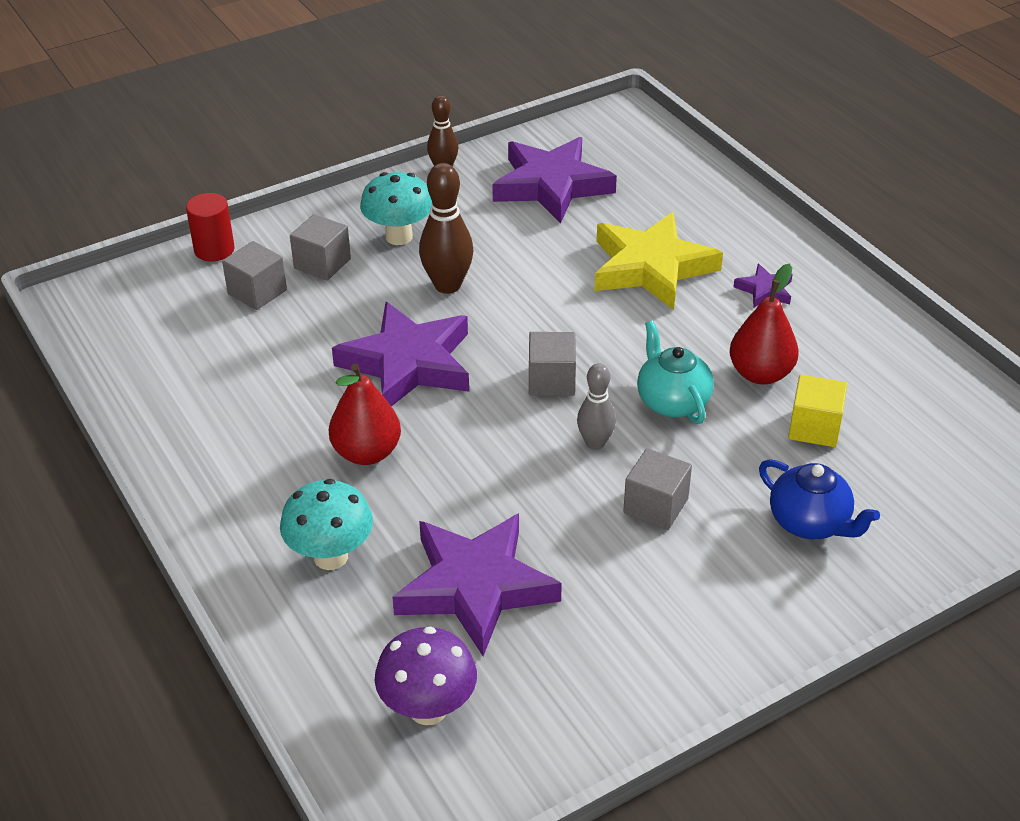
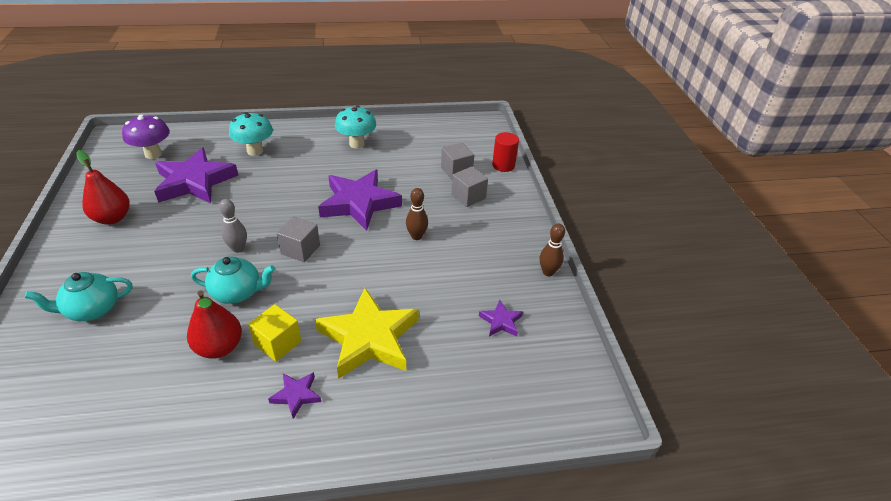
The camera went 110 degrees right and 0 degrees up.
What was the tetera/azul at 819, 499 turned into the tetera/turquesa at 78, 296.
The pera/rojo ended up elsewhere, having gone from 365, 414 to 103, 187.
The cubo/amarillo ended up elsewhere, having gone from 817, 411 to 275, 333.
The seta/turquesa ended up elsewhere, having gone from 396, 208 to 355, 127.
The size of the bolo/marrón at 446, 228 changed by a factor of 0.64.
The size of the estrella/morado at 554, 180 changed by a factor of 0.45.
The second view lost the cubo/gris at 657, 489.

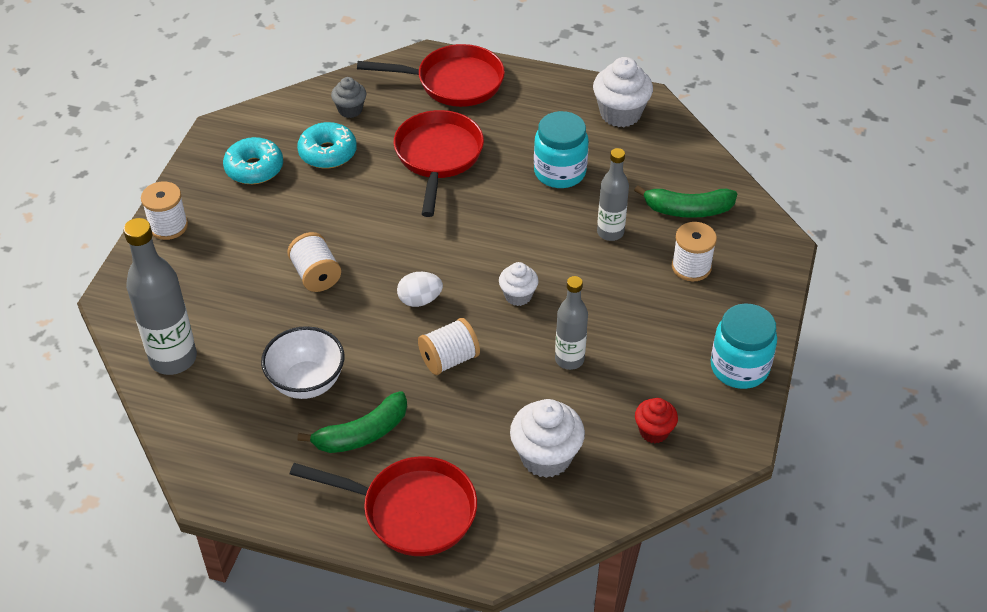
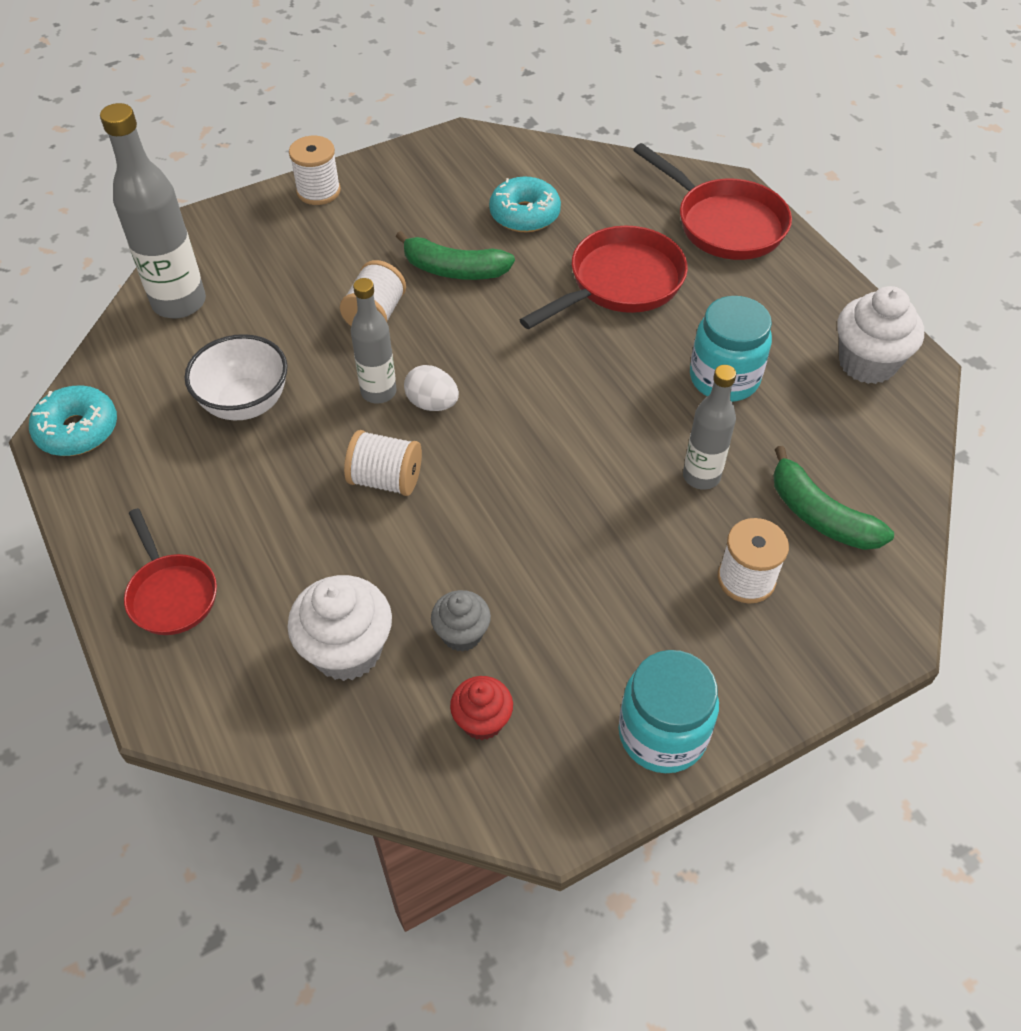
The camera went 45 degrees right and 5 degrees up.
The rosquilla/turquesa ended up elsewhere, having gone from 253, 160 to 73, 420.
The size of the sartén/rojo at 383, 506 changed by a factor of 0.63.
The botella/gris ended up elsewhere, having gone from 571, 323 to 374, 341.
The plátano/verde ended up elsewhere, having gone from 352, 422 to 455, 255.
The magdalena/gris ended up elsewhere, having gone from 348, 97 to 461, 621.
The second view lost the magdalena/blanco at 519, 284.

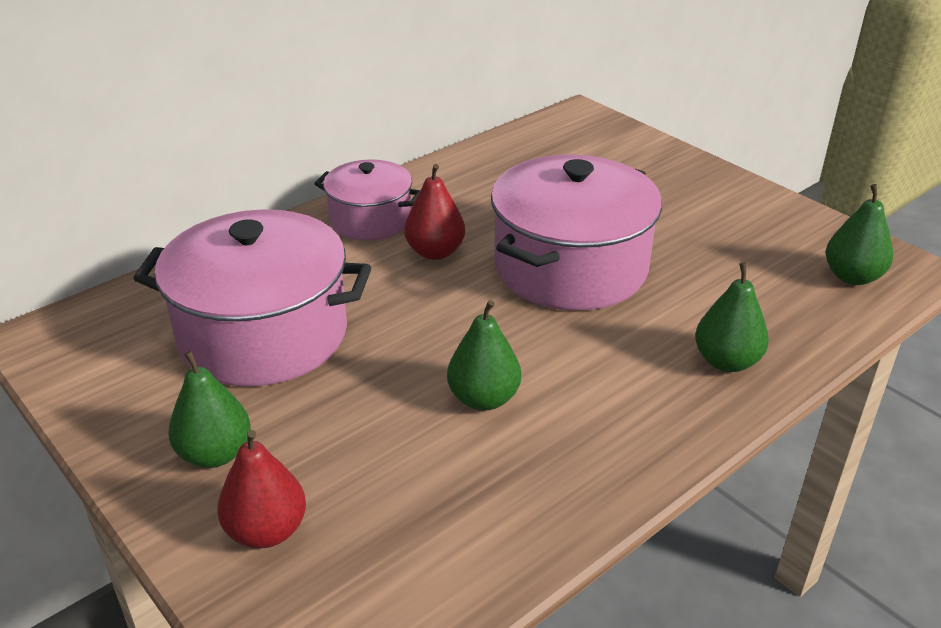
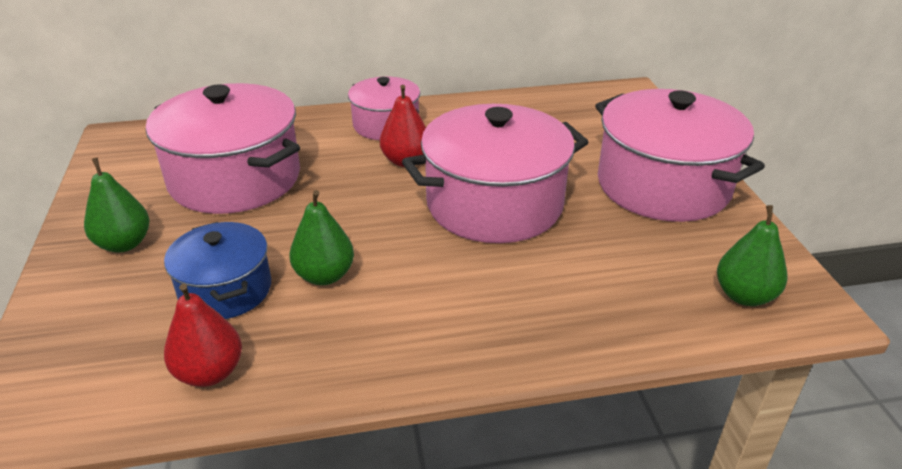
The camera went 30 degrees right and 0 degrees up.
The second view gained the olla/azul at 217, 270.
The pera/rojo ended up elsewhere, having gone from 262, 489 to 203, 335.
The second view gained the olla/rosa at 680, 155.
The second view lost the pera/verde at 732, 317.

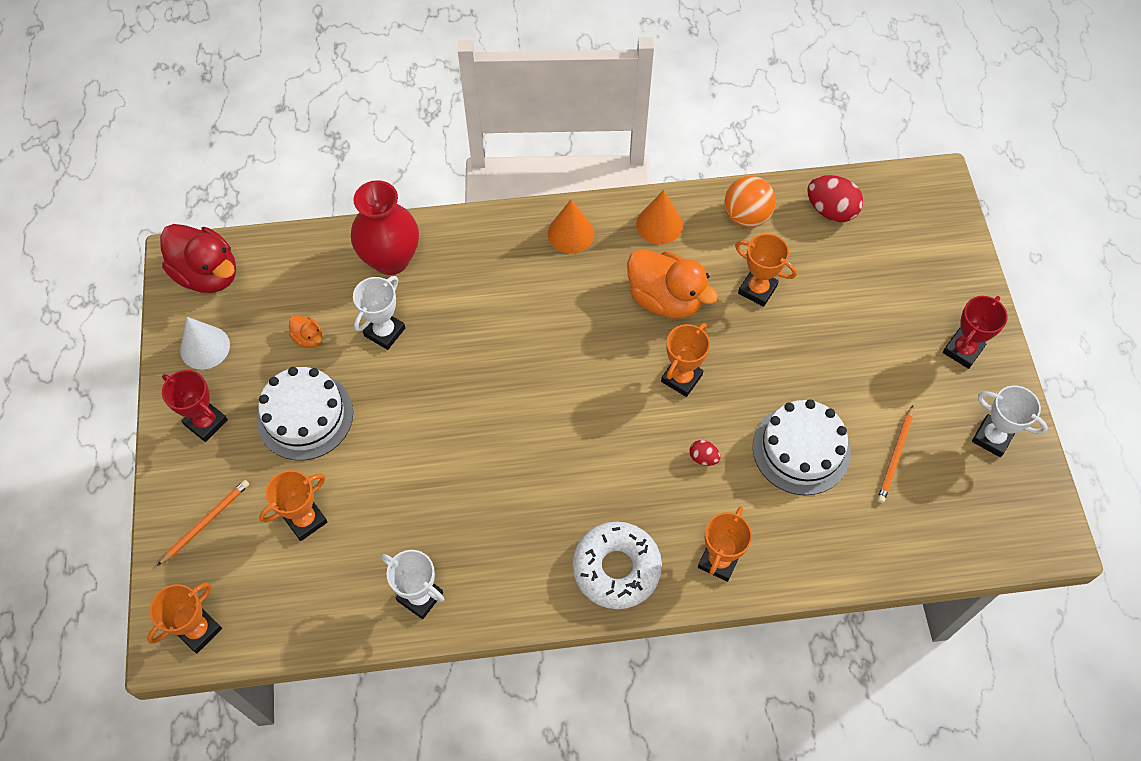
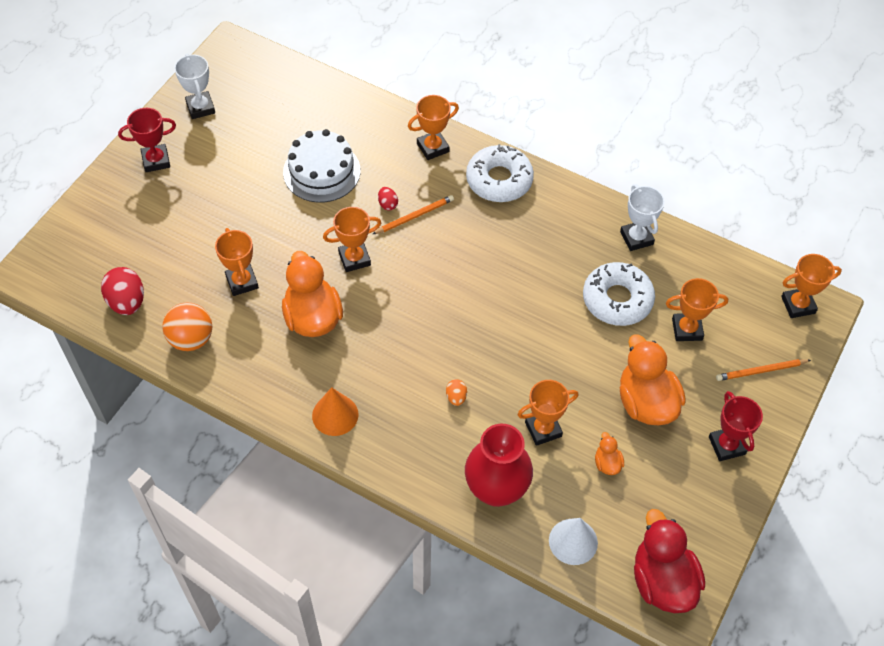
The camera went 145 degrees left and 5 degrees down.
The lápiz/naranja ended up elsewhere, having gone from 895, 454 to 413, 214.
The second view gained the huevo/naranja at 456, 392.
What was the trofeo/blanco at 379, 313 turned into the trofeo/naranja at 547, 413.
The cono/blanco ended up elsewhere, having gone from 205, 343 to 573, 541.
The second view gained the rosquilla/blanco at 619, 294.
Where the tarta/blanco stood at 304, 413, the pato/naranja came to stand at 653, 379.
The second view lost the cono/naranja at 659, 217.

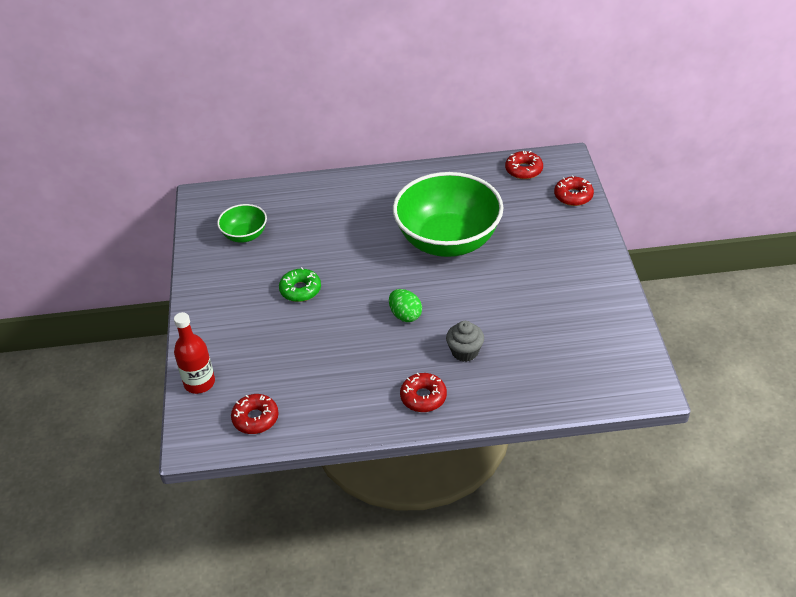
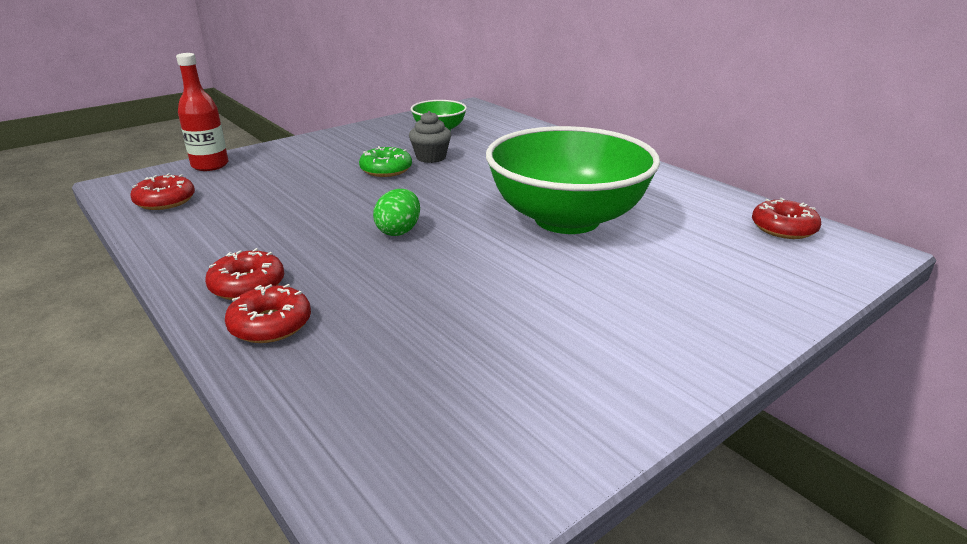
The camera went 55 degrees right and 15 degrees down.
The rosquilla/rojo ended up elsewhere, having gone from 574, 190 to 268, 313.
The magdalena/gris ended up elsewhere, having gone from 465, 341 to 430, 137.

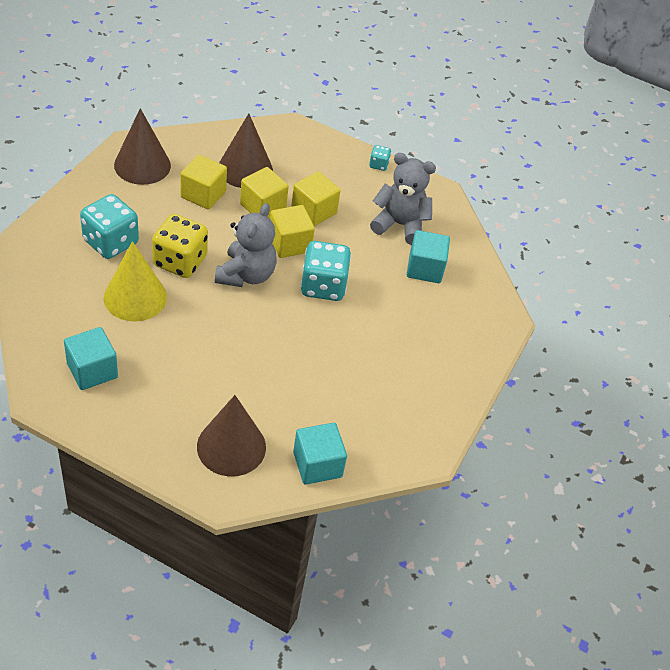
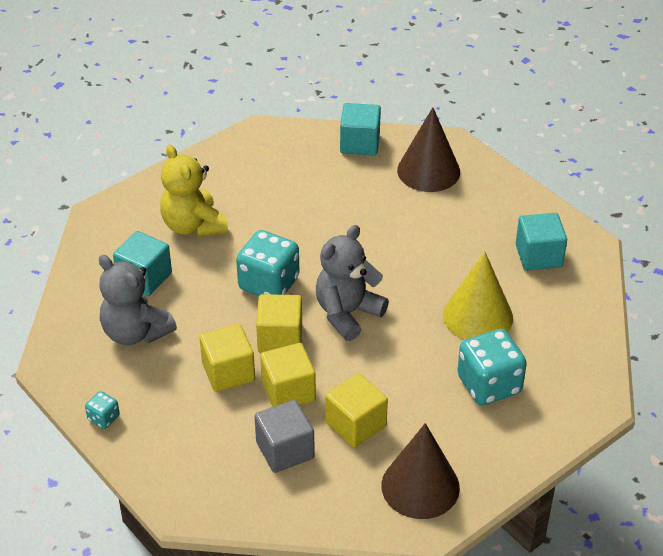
The camera went 150 degrees left and 5 degrees down.
The second view gained the osito/amarillo at 194, 191.
Where the cono/marrón stood at 246, 150, the cubo/gris came to stand at 285, 436.
The second view lost the dado/amarillo at 180, 246.

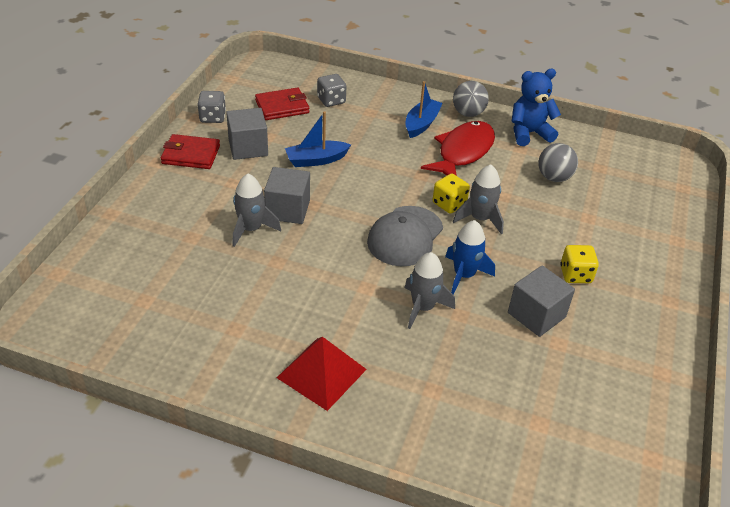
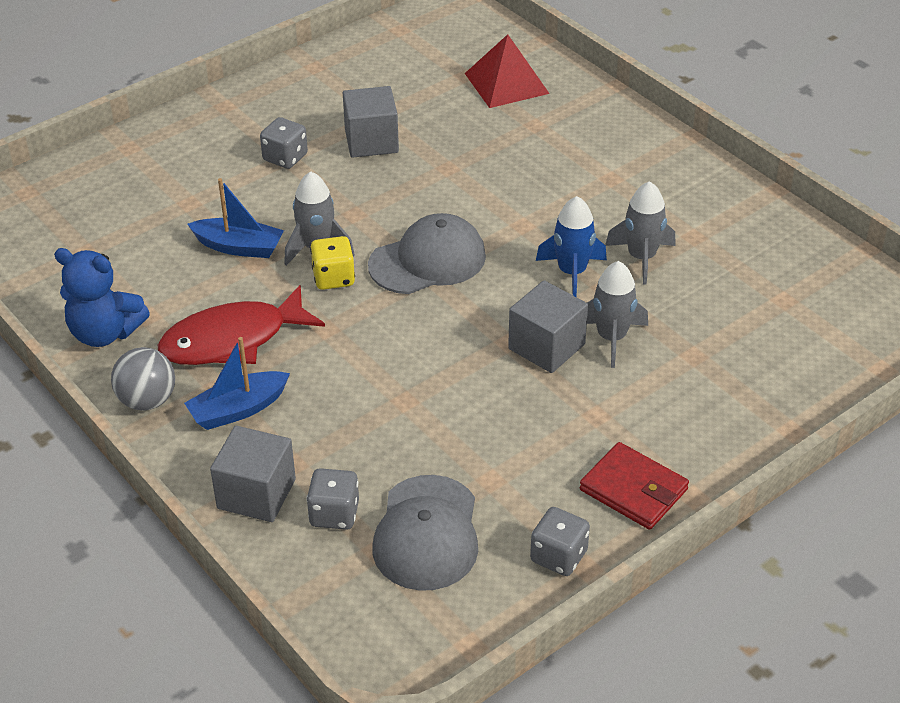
The camera went 145 degrees left and 0 degrees up.
The barco/azul ended up elsewhere, having gone from 318, 139 to 235, 218.
The cubo/gris ended up elsewhere, having gone from 247, 134 to 253, 474.
What was the dado/amarillo at 579, 264 turned into the dado/gris at 284, 143.
Where the cartera/rojo stood at 282, 103, the gorra/gris came to stand at 425, 533.
The pirámide/rojo ended up elsewhere, having gone from 322, 374 to 507, 71.
The cohete/azul ended up elsewhere, having gone from 470, 257 to 571, 246.
The cohete/gris ended up elsewhere, having gone from 430, 290 to 640, 233.
The second view lost the pelota/gris at 558, 162.

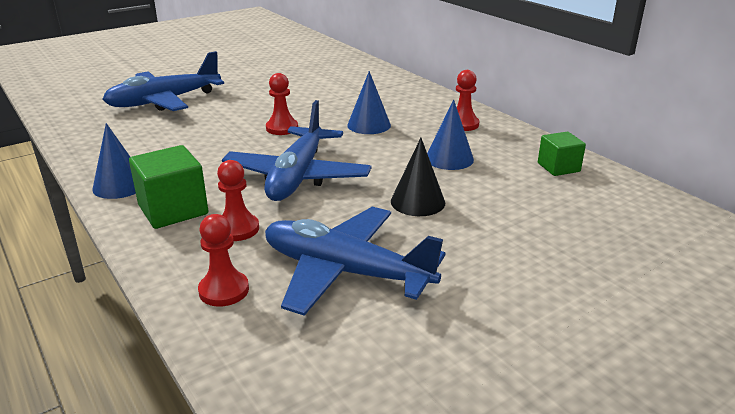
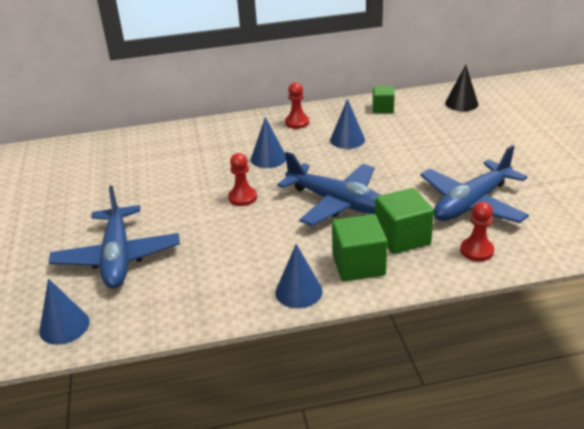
The camera went 65 degrees left and 5 degrees up.
The second view gained the cono/azul at 64, 311.
Where the peón/rojo stood at 238, 200, the cubo/verde came to stand at 404, 221.
The cono/negro ended up elsewhere, having gone from 418, 177 to 461, 88.

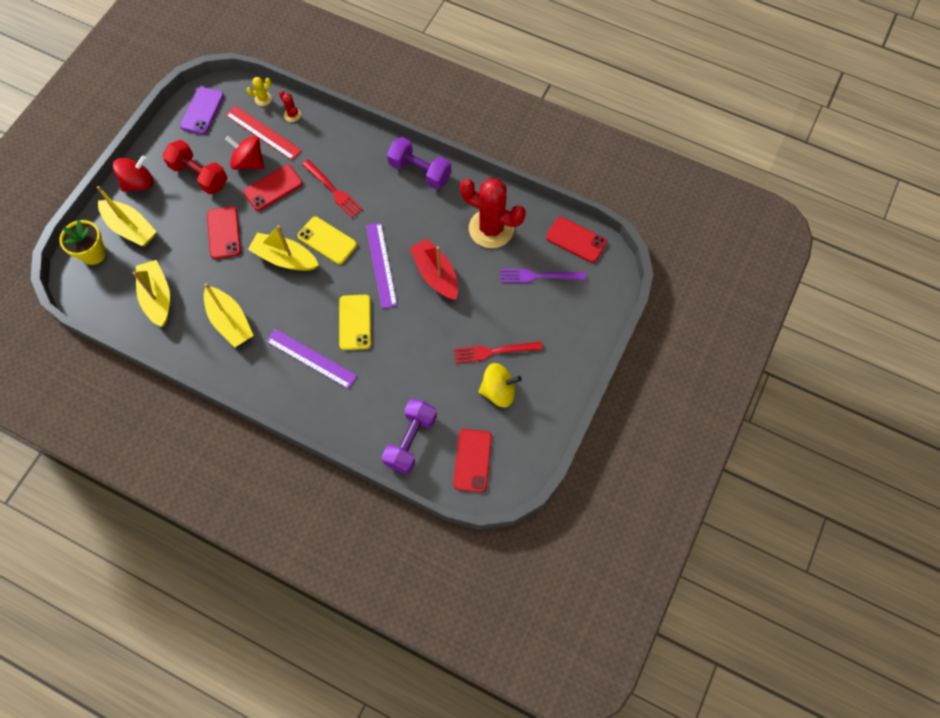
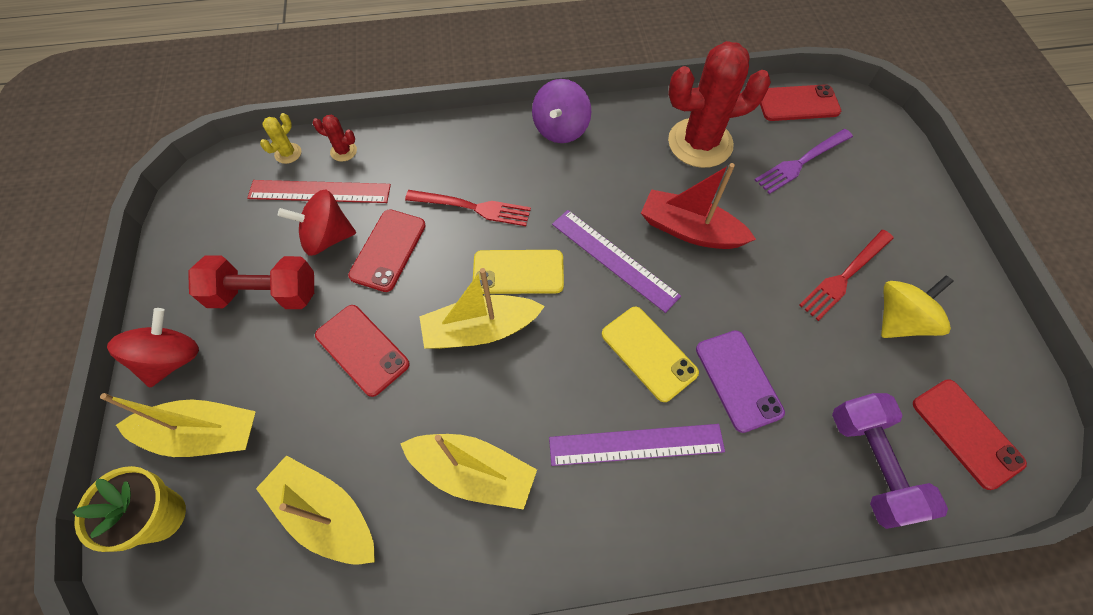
The camera went 35 degrees left and 5 degrees down.
Where the mancuerna/morado stood at 419, 163, the peonza/morado came to stand at 561, 111.
The móvil/morado ended up elsewhere, having gone from 202, 111 to 740, 381.

